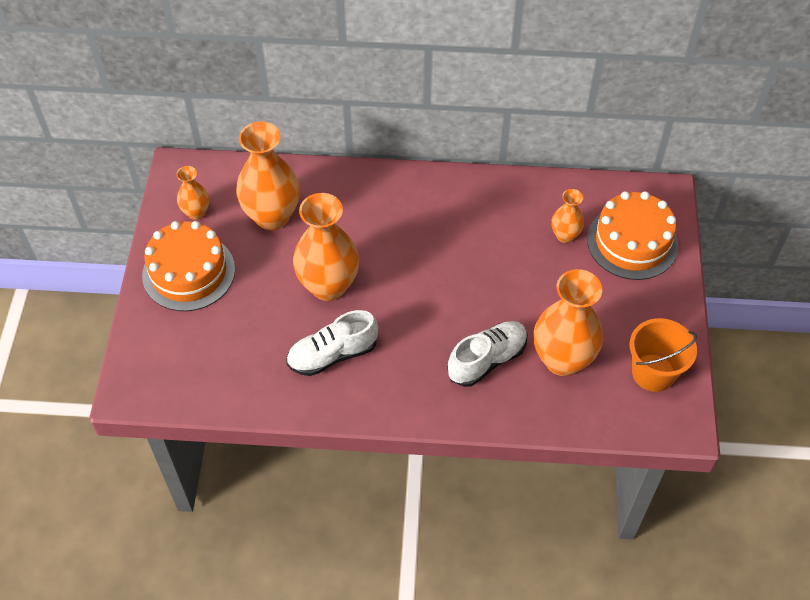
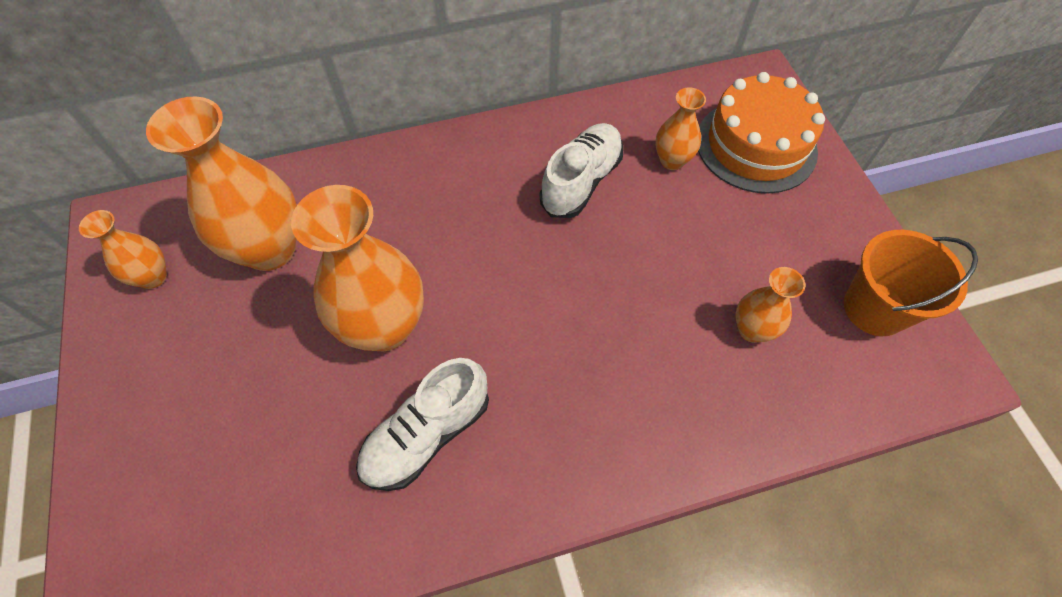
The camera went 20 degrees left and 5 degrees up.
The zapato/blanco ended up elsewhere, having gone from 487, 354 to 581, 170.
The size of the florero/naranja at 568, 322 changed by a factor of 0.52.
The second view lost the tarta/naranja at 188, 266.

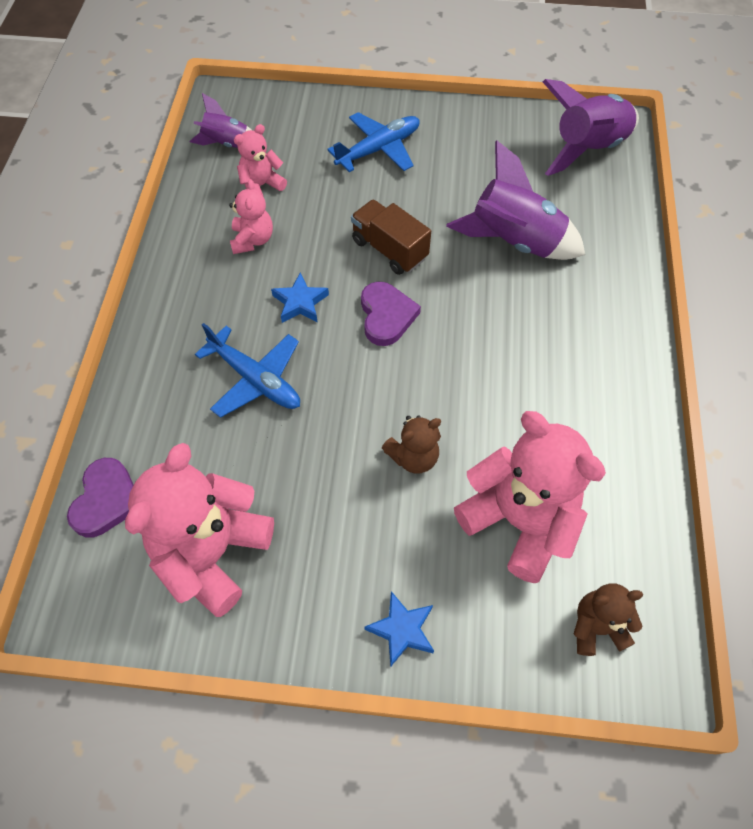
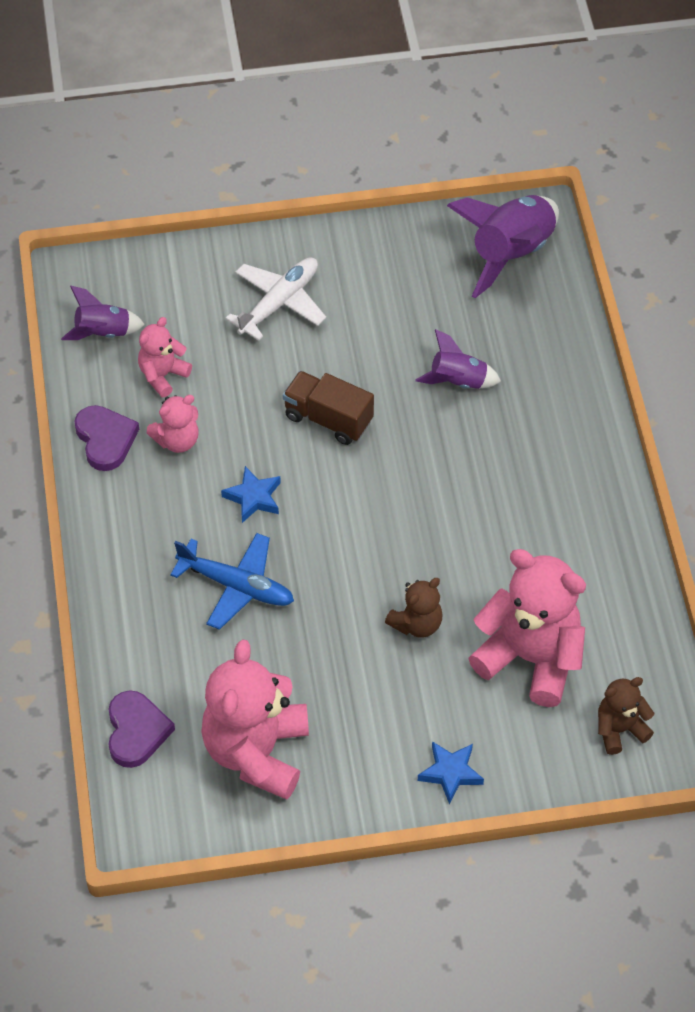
The camera went 15 degrees left and 5 degrees down.
The corazón/morado ended up elsewhere, having gone from 391, 314 to 106, 438.
The osito/rosa at 251, 216 ended up facing another way, 75 degrees clockwise from before.
What was the avión/azul at 373, 142 turned into the avión/blanco at 276, 299.
The size of the cohete/morado at 515, 200 changed by a factor of 0.56.

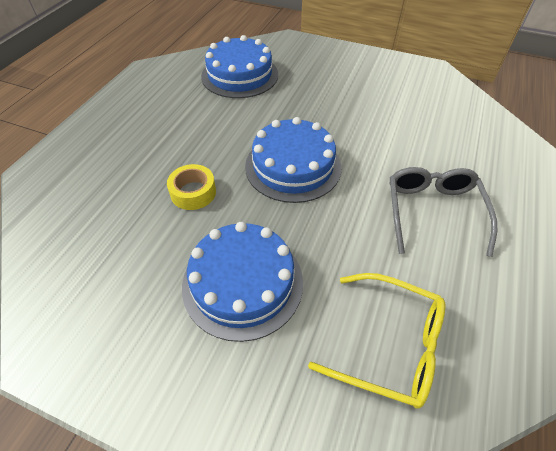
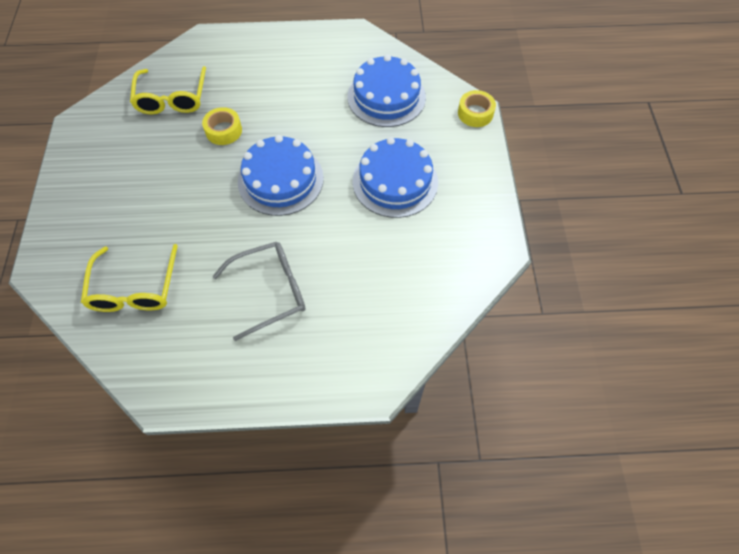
The camera went 65 degrees right and 10 degrees up.
The second view gained the gafas/amarillo at 168, 90.
The tarta/azul ended up elsewhere, having gone from 242, 282 to 395, 177.
The second view gained the cinta adhesiva/amarillo at 477, 108.

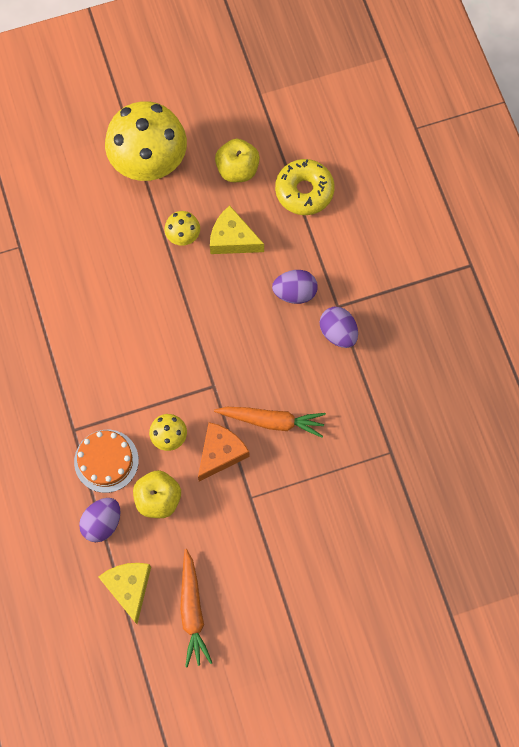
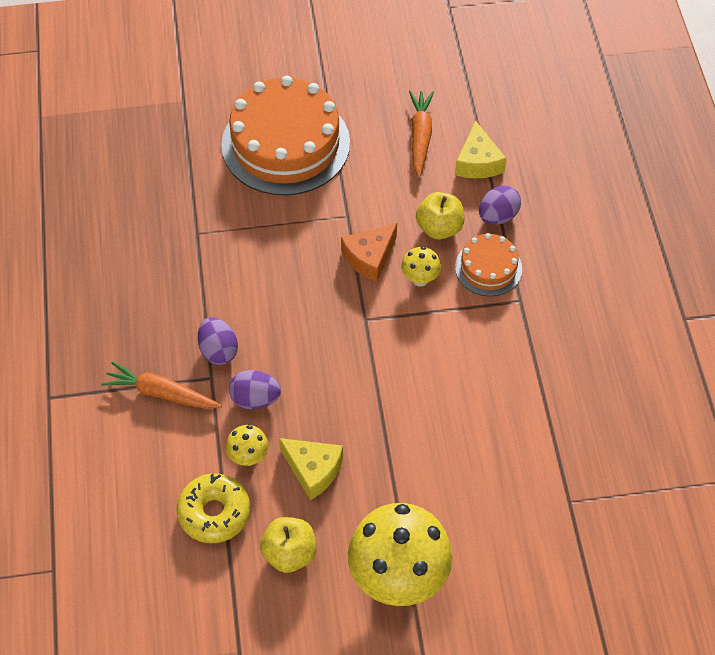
The camera went 170 degrees left and 15 degrees down.
The zanahoria/naranja ended up elsewhere, having gone from 270, 422 to 161, 385.
The second view gained the tarta/naranja at 285, 136.
The seta/amarillo ended up elsewhere, having gone from 182, 228 to 247, 445.

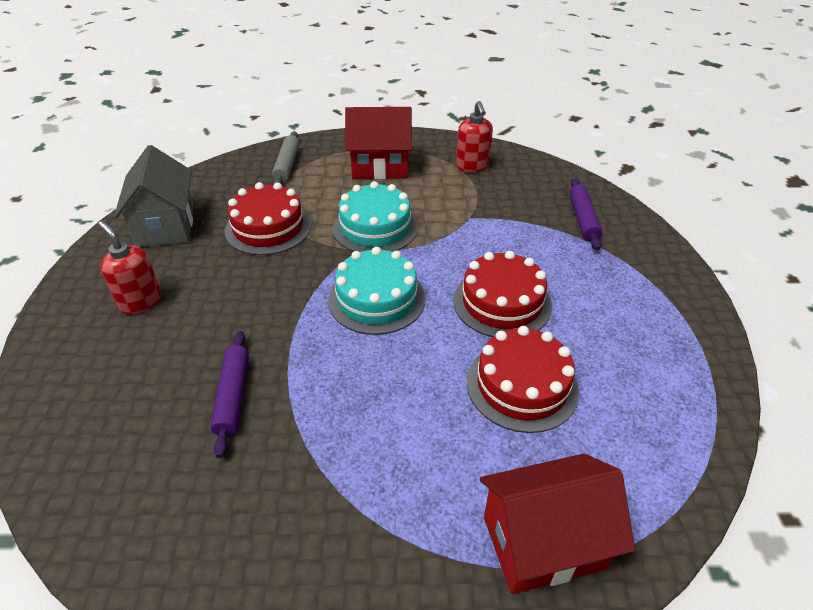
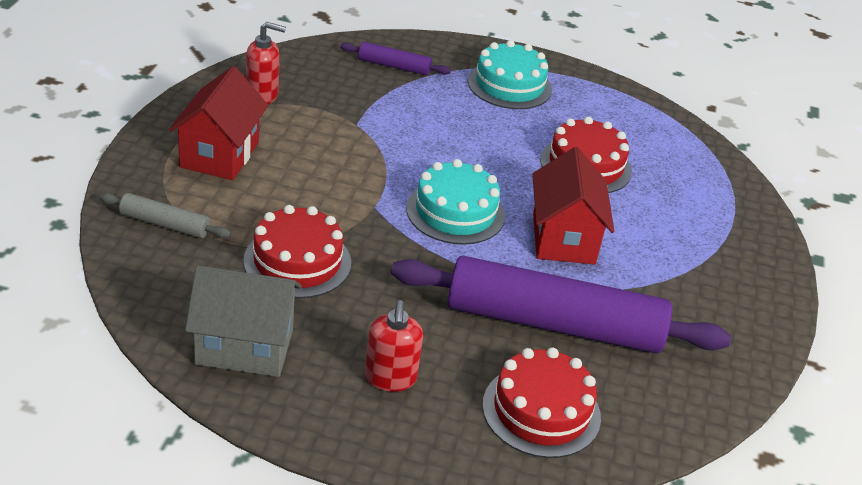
The camera went 80 degrees left and 5 degrees down.
The dispensador de jabón/rojo at 130, 267 ended up facing another way, 60 degrees counterclockwise from before.
The size of the rodillo/morado at 229, 394 changed by a factor of 2.28.
The tarta/turquesa ended up elsewhere, having gone from 375, 216 to 510, 74.
The tarta/rojo ended up elsewhere, having gone from 502, 294 to 541, 403.
The casa/rojo ended up elsewhere, having gone from 557, 523 to 573, 206.

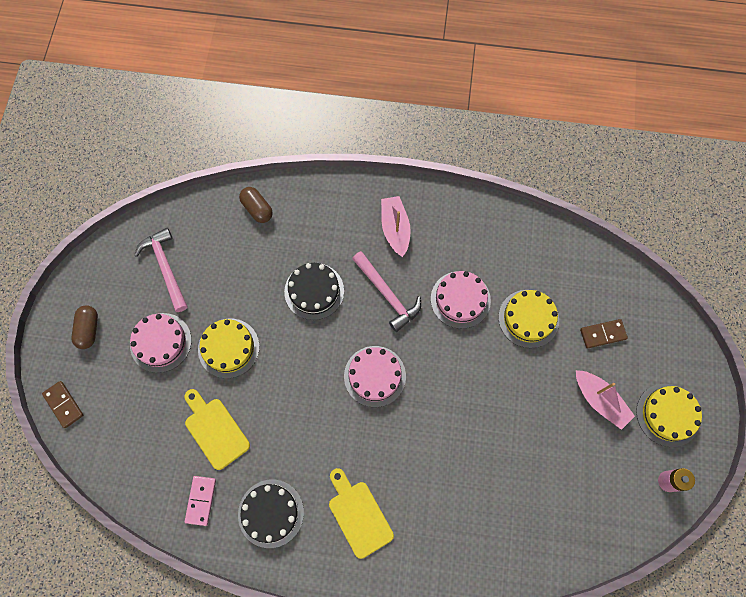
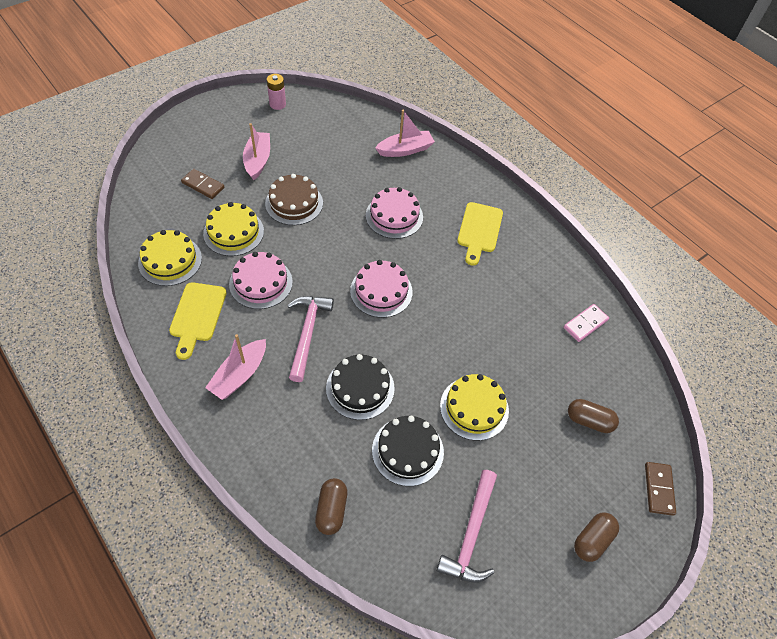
The camera went 140 degrees left and 15 degrees down.
The tarta/amarillo ended up elsewhere, having gone from 669, 415 to 170, 258.
The tabla de cortar/amarillo ended up elsewhere, having gone from 217, 429 to 198, 321.
The second view gained the tarta/marrón at 294, 199.
The tarta/rosa ended up elsewhere, having gone from 161, 343 to 394, 213.
The tarta/negro ended up elsewhere, having gone from 271, 514 to 408, 451.
The second view gained the barco/rosa at 405, 133.
The second view gained the cápsula/marrón at 593, 416.

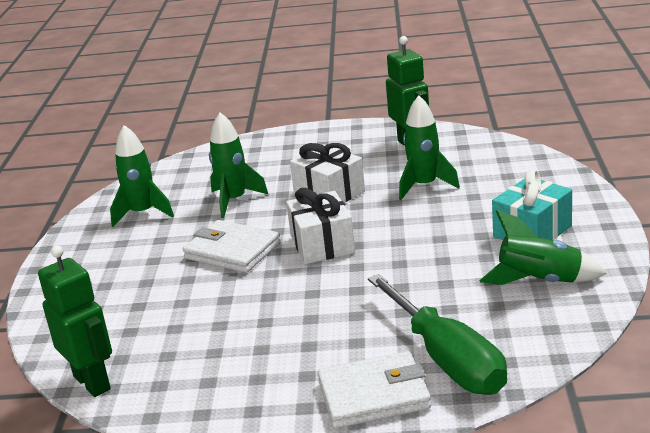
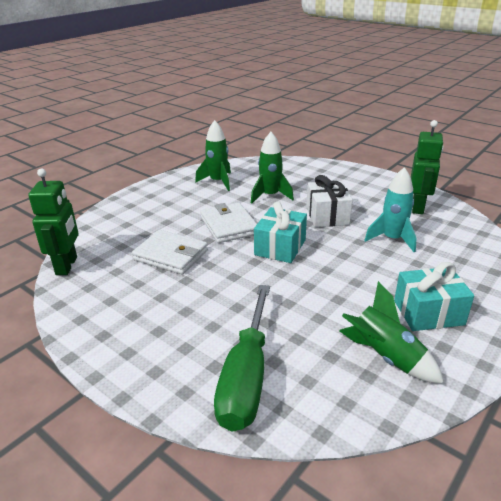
The camera went 35 degrees right and 5 degrees up.
The cartera/blanco ended up elsewhere, having gone from 374, 389 to 170, 252.
What was the regalo/blanco at 320, 226 turned into the regalo/turquesa at 280, 232.
What was the cohete/verde at 429, 147 turned into the cohete/turquesa at 390, 209.

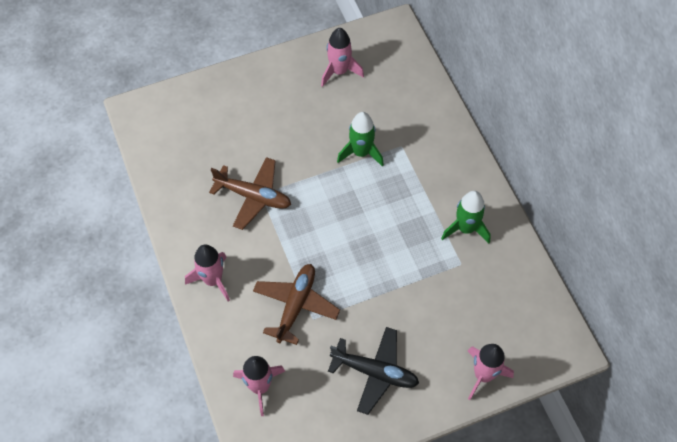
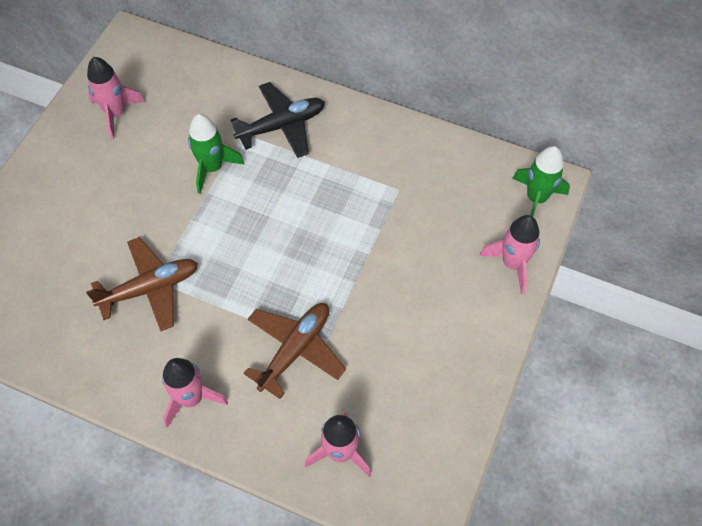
The camera went 45 degrees left and 0 degrees up.
The avión/negro ended up elsewhere, having gone from 373, 371 to 278, 120.
The avión/marrón at 296, 304 ended up facing another way, 60 degrees clockwise from before.
The cohete/verde ended up elsewhere, having gone from 466, 217 to 541, 181.

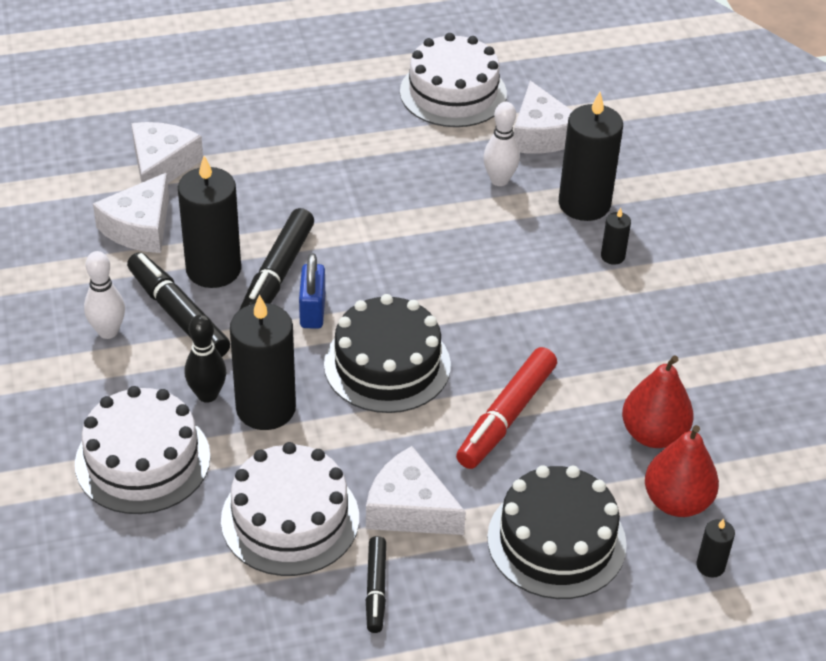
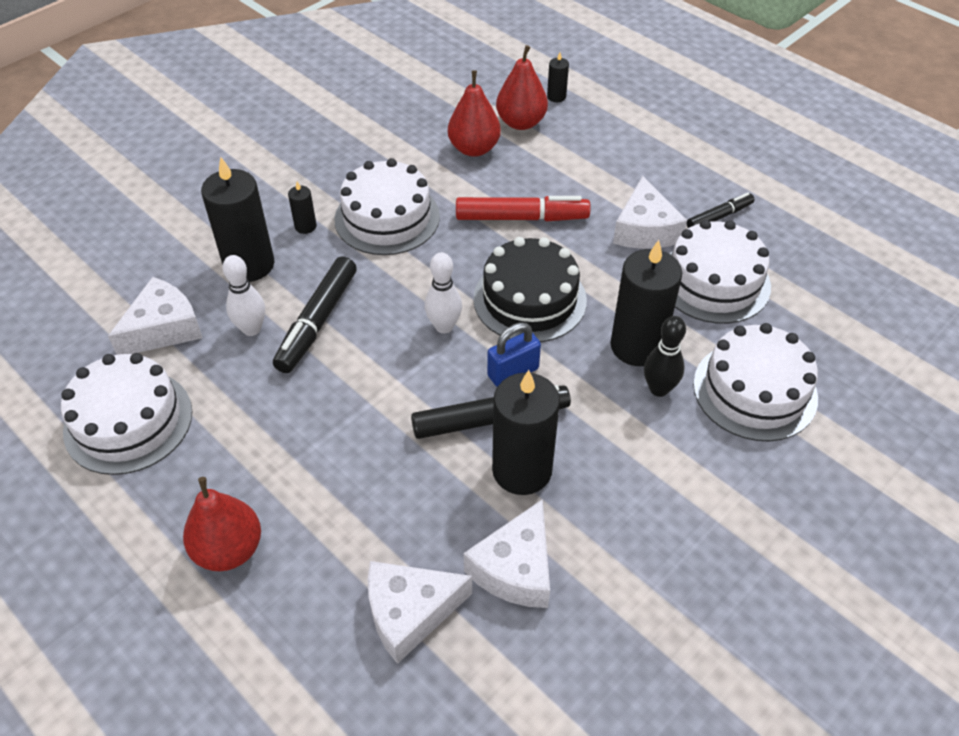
The camera went 120 degrees left and 5 degrees up.
The second view gained the pera/rojo at 222, 524.
The rotulador/negro ended up elsewhere, having gone from 178, 304 to 315, 314.
The second view gained the tarta/blanco at 387, 206.
The bolo/blanco ended up elsewhere, having gone from 104, 295 to 443, 292.
The queso/blanco at 131, 213 ended up facing another way, 120 degrees clockwise from before.
The second view lost the tarta/negro at 557, 532.

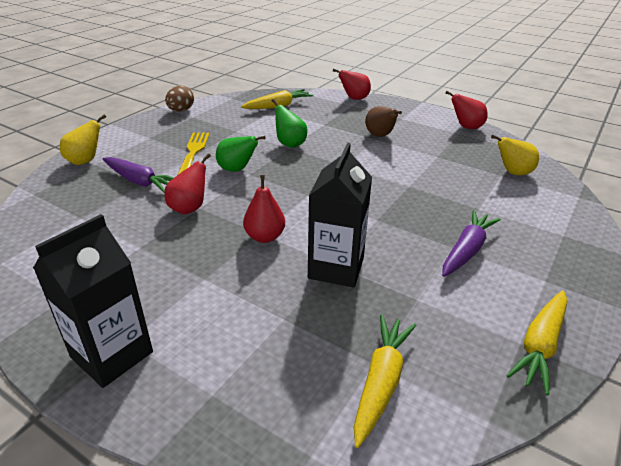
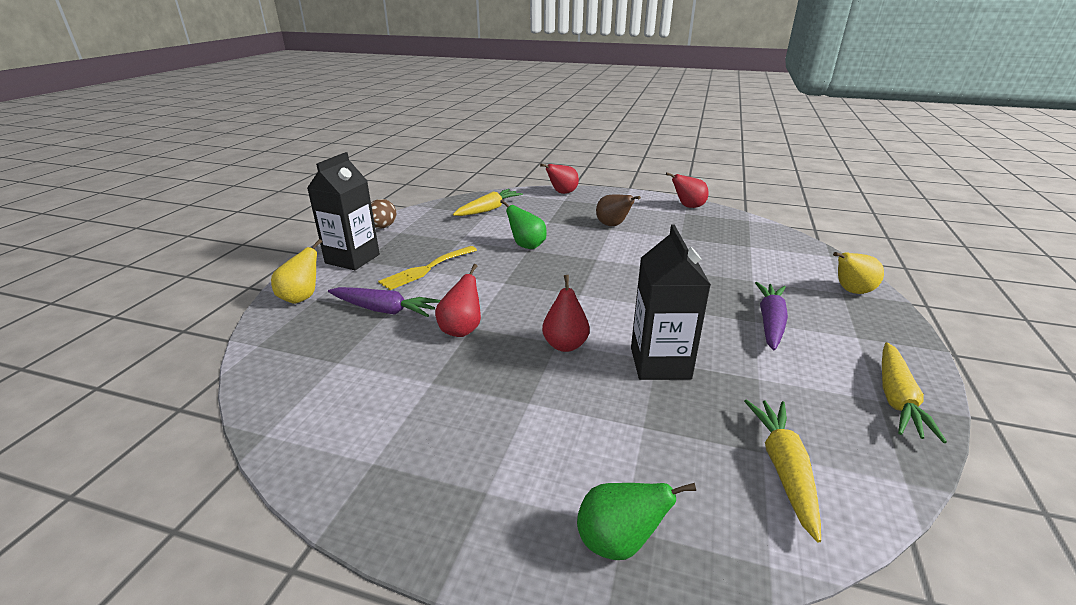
The camera went 15 degrees left and 5 degrees down.
The cartón de leche/negro ended up elsewhere, having gone from 93, 301 to 343, 211.
The tenedor/amarillo at 194, 153 ended up facing another way, 120 degrees counterclockwise from before.
The pera/verde ended up elsewhere, having gone from 241, 154 to 636, 521.
The pera/amarillo ended up elsewhere, having gone from 515, 155 to 858, 273.

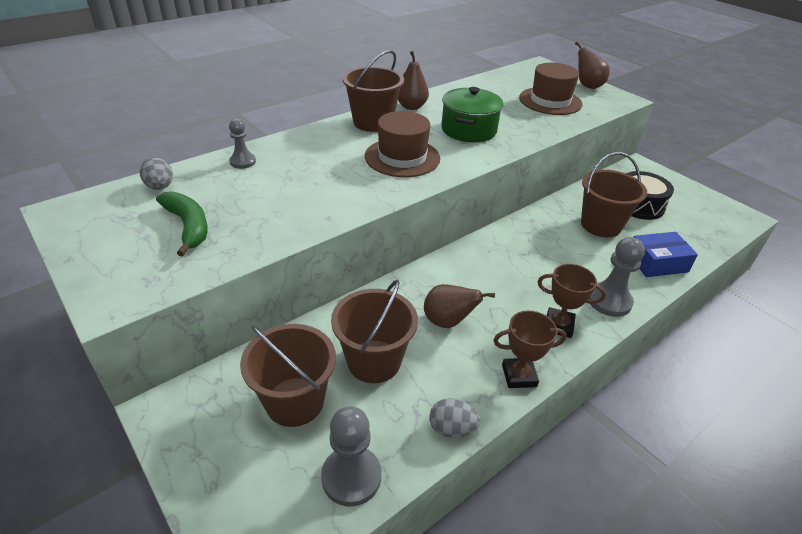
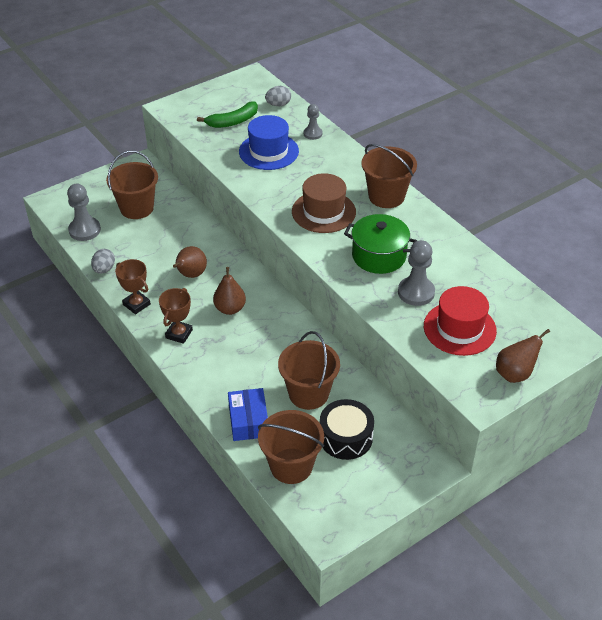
The camera went 95 degrees right and 5 degrees up.
The trofeo/marrón at 530, 349 ended up facing another way, 45 degrees counterclockwise from before.
The pera/marrón ended up elsewhere, having gone from 413, 80 to 229, 291.
The second view gained the sombrero/azul at 269, 142.
The balde/marrón ended up elsewhere, having gone from 374, 331 to 291, 447.
The peón/gris ended up elsewhere, having gone from 617, 277 to 416, 273.
What was the sombrero/marrón at 550, 89 turned into the sombrero/rojo at 460, 321.

